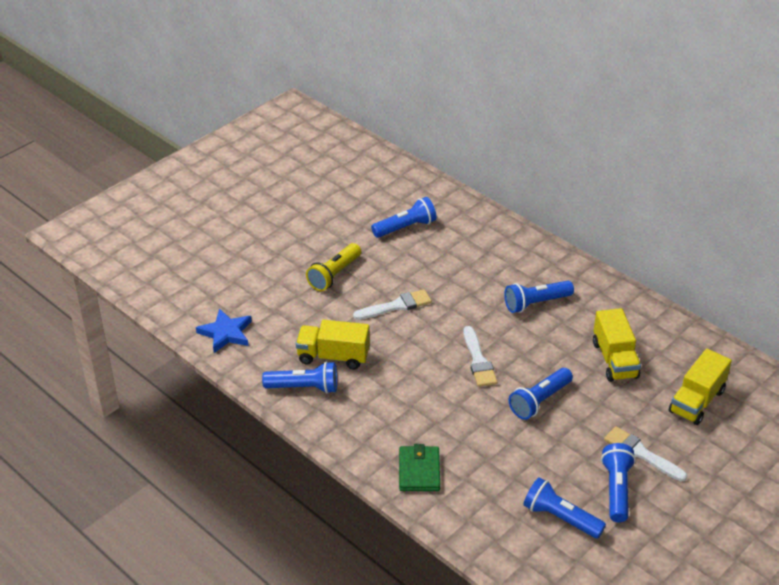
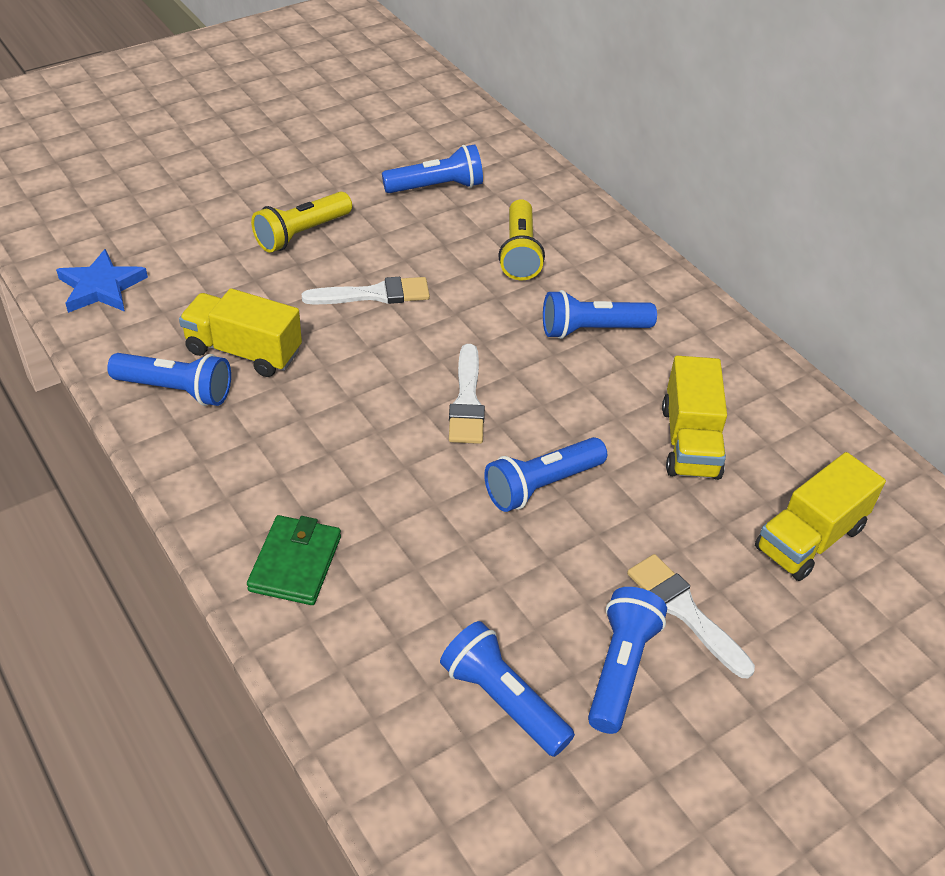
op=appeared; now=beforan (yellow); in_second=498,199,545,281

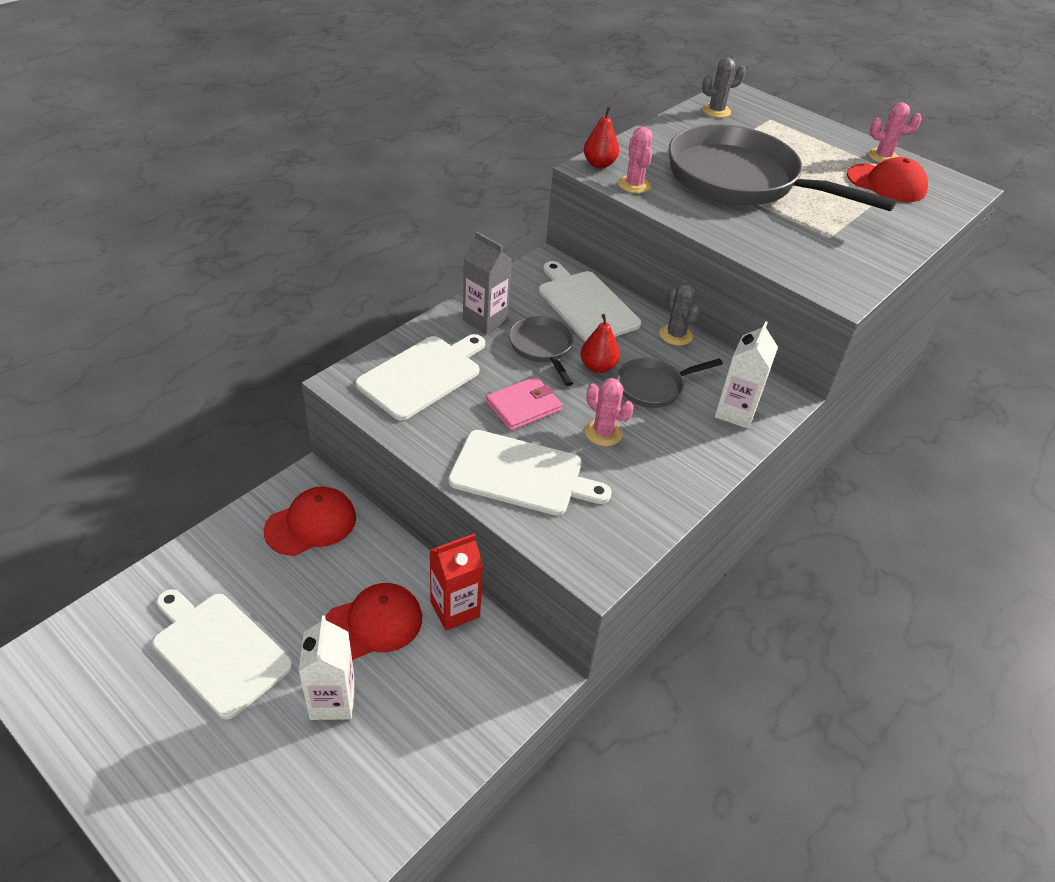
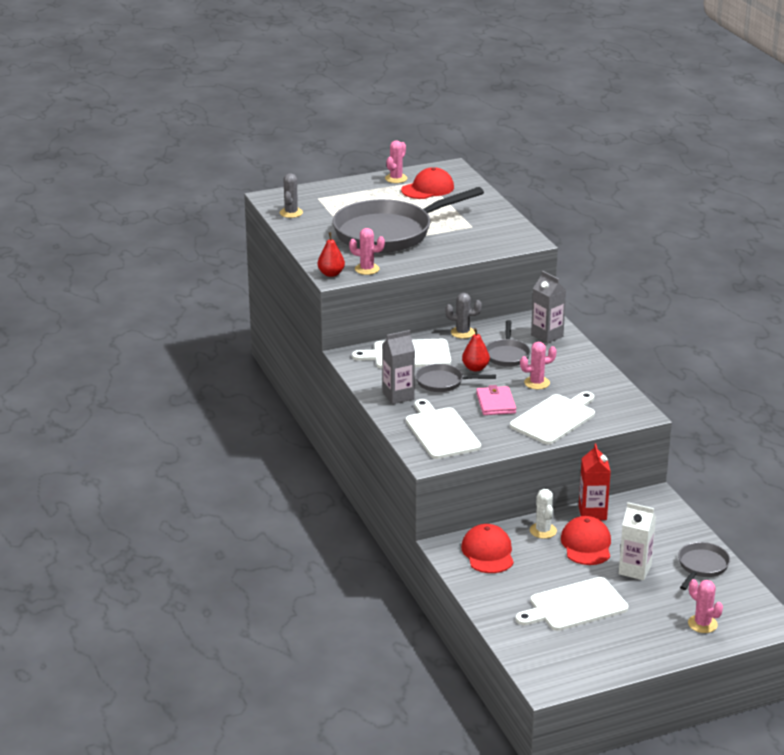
op=appeared; now=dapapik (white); in_second=530,489,557,539
op=appeared; now=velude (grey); in_second=678,542,730,590
op=appeared; now=dapapik (pink); in_second=688,579,723,633
op=colour; was=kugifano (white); now=kugifano (grey); in_first=715,321,778,429; in_second=531,271,566,344

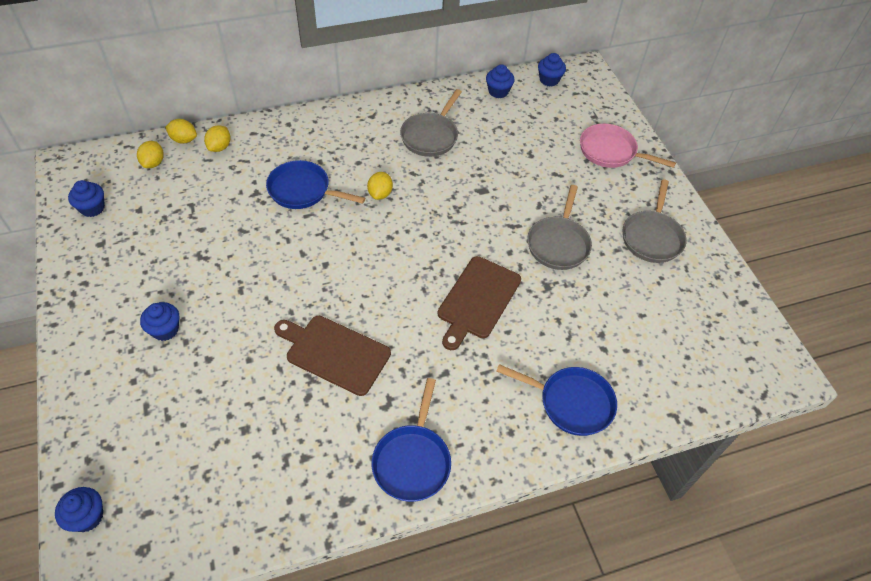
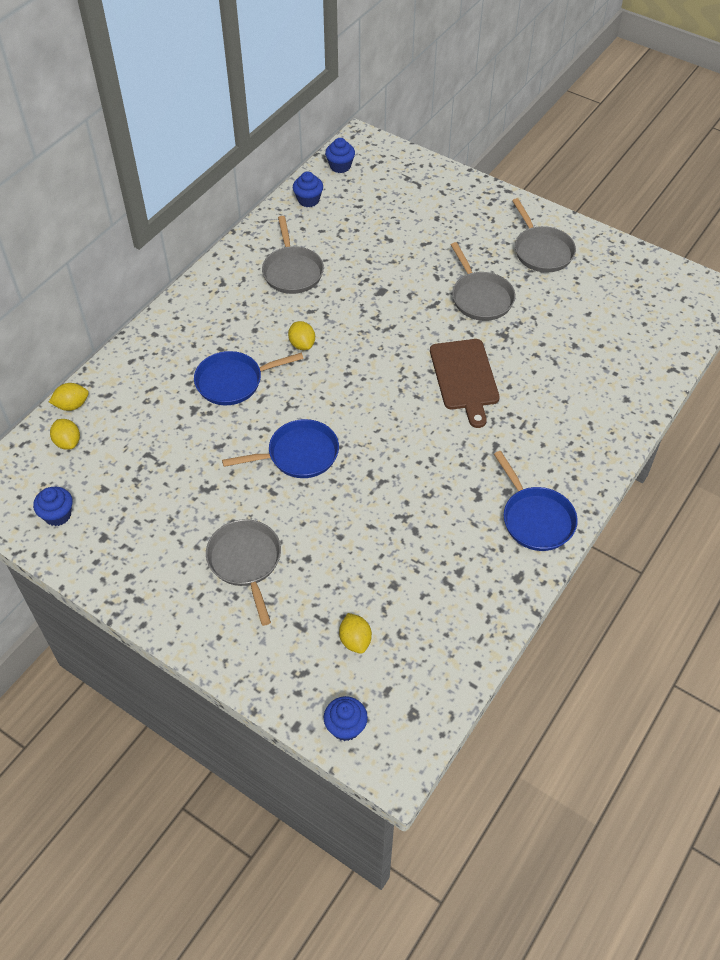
op=missing; was=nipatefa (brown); in_first=274,316,391,396
op=missing; was=velude (pink); in_first=580,124,676,168
op=relocated; was=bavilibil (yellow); in_first=204,125,231,152; in_second=339,613,372,654
op=relocated; was=velude (blue); in_first=496,364,617,436; in_second=222,419,339,478
op=exchanged; was=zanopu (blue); now=velude (grey); in_first=140,302,179,341; in_second=206,519,281,626

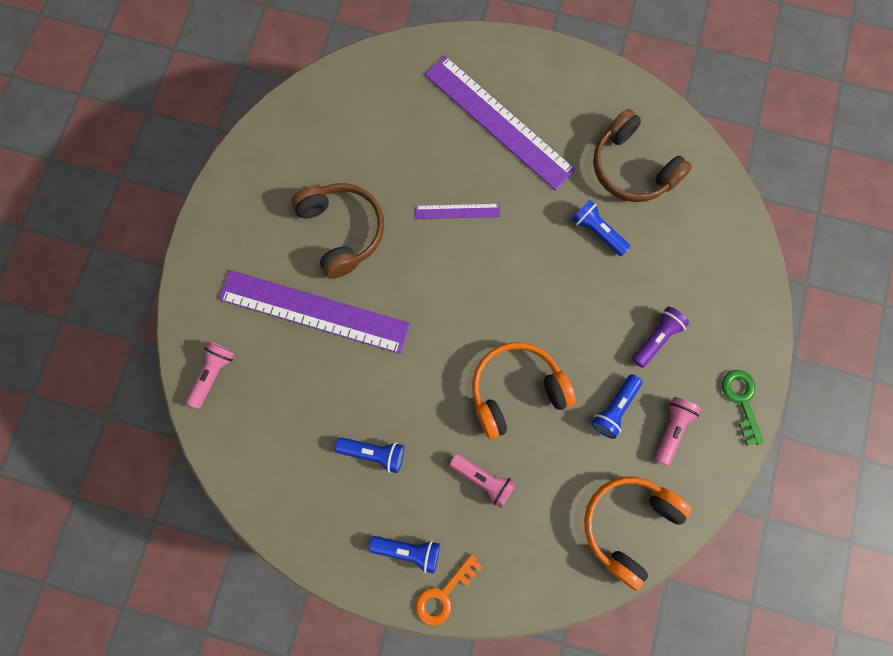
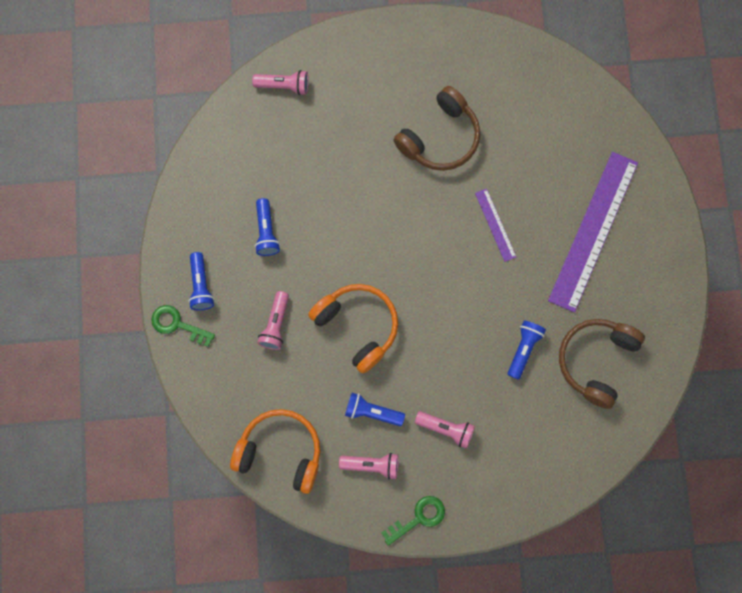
op=missing; was=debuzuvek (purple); in_first=219,270,411,354
op=colour; was=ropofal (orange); now=ropofal (green); in_first=416,554,483,626; in_second=151,305,215,347
op=colour; was=beforan (purple); now=beforan (pink); in_first=632,307,689,368; in_second=415,411,475,449

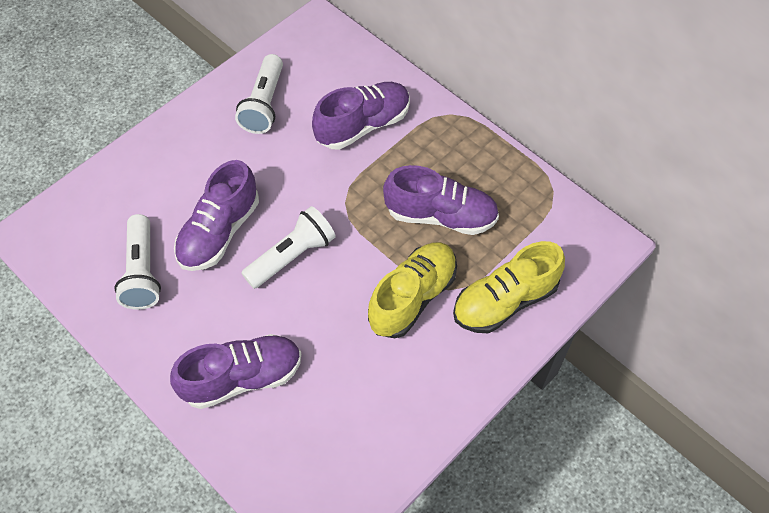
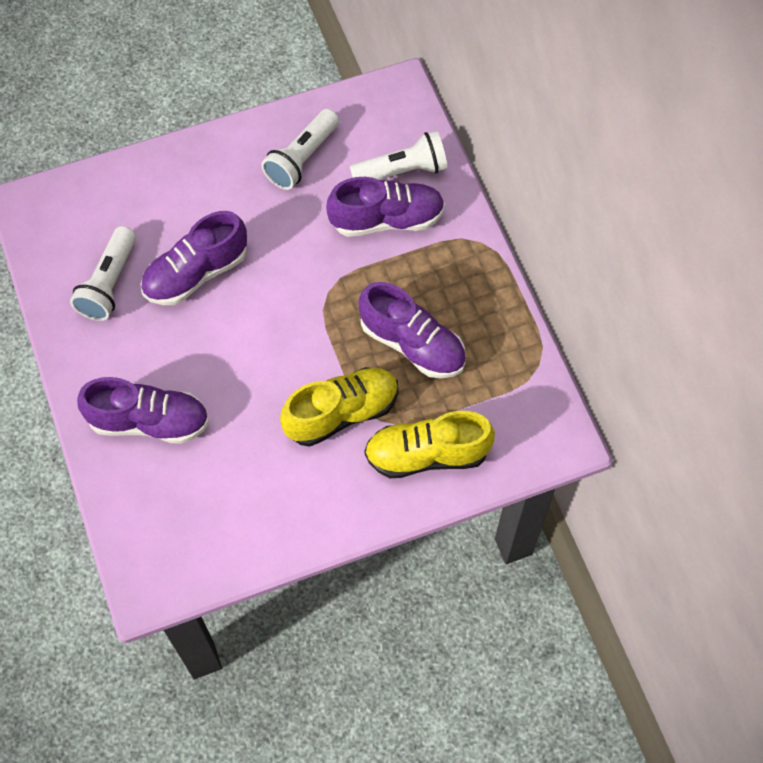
op=relocated; was=beforan (white); in_first=241,206,336,289; in_second=350,131,448,180

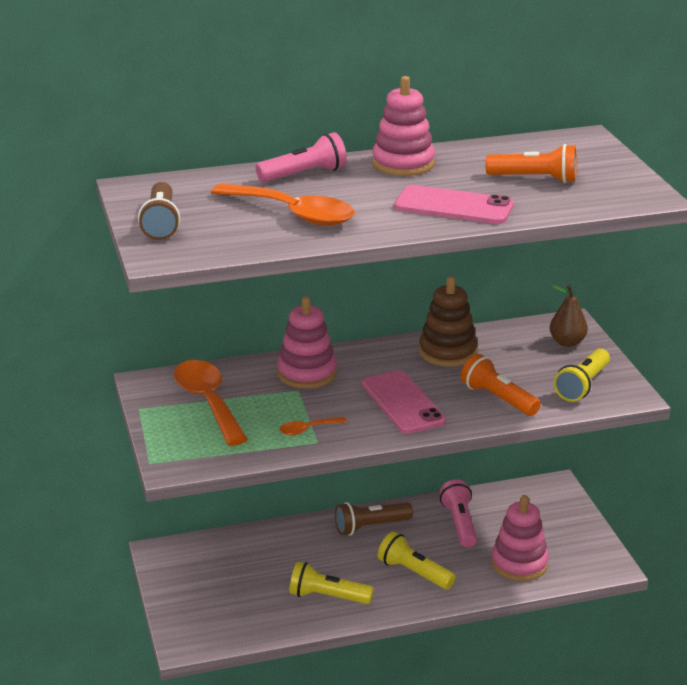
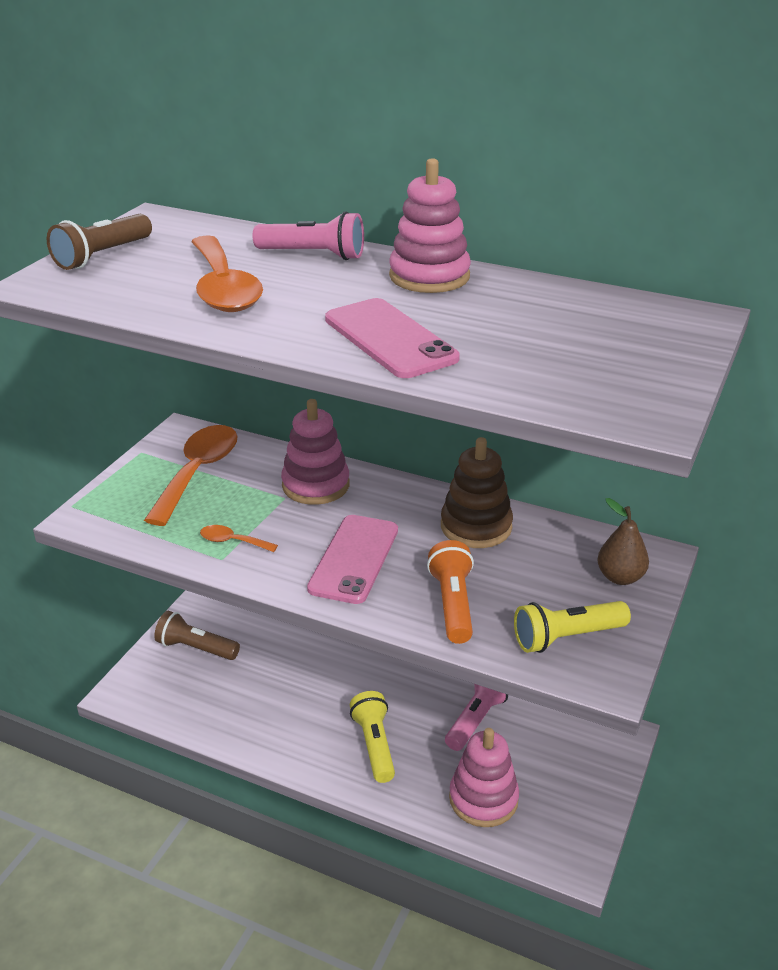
op=missing; was=beforan (yellow); in_first=289,561,374,604
op=missing; was=beforan (orange); in_first=485,144,577,183
op=relocated; was=beforan (brown); in_first=335,502,413,536; in_second=154,611,240,660

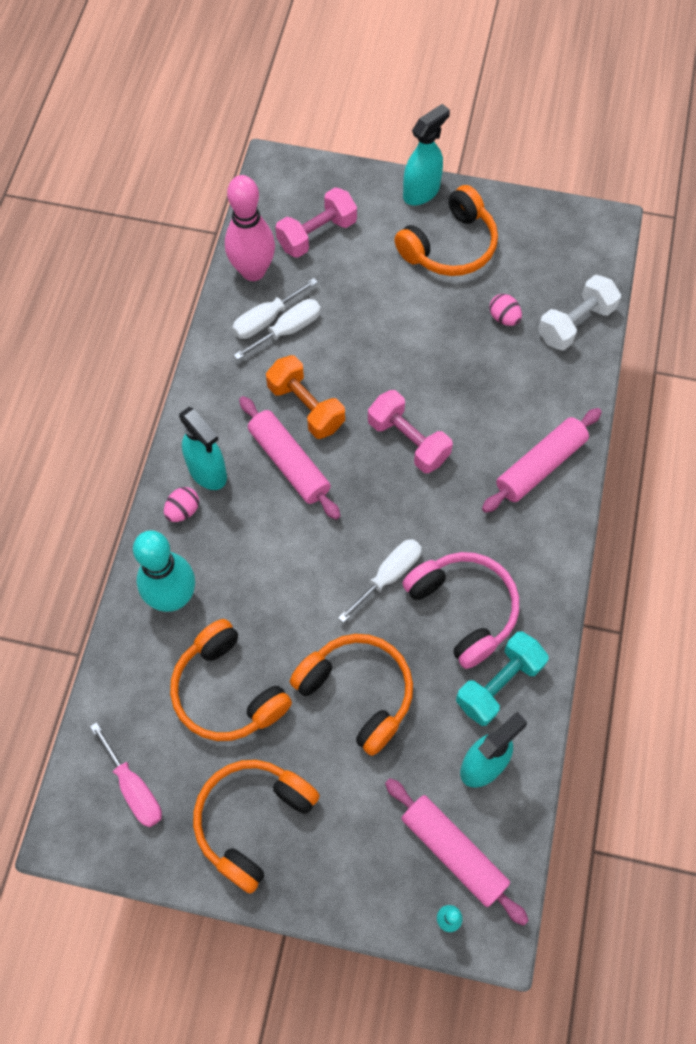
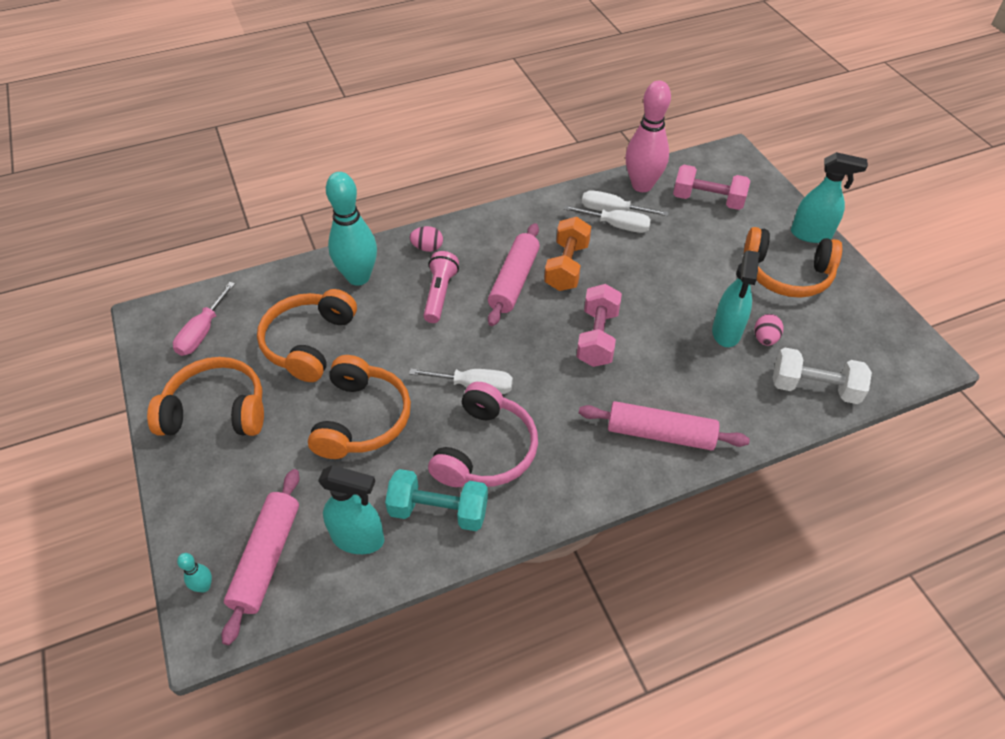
op=appeared; now=beforan (pink); in_second=423,251,459,323
op=relocated; was=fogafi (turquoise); in_first=179,407,227,490; in_second=712,250,760,347

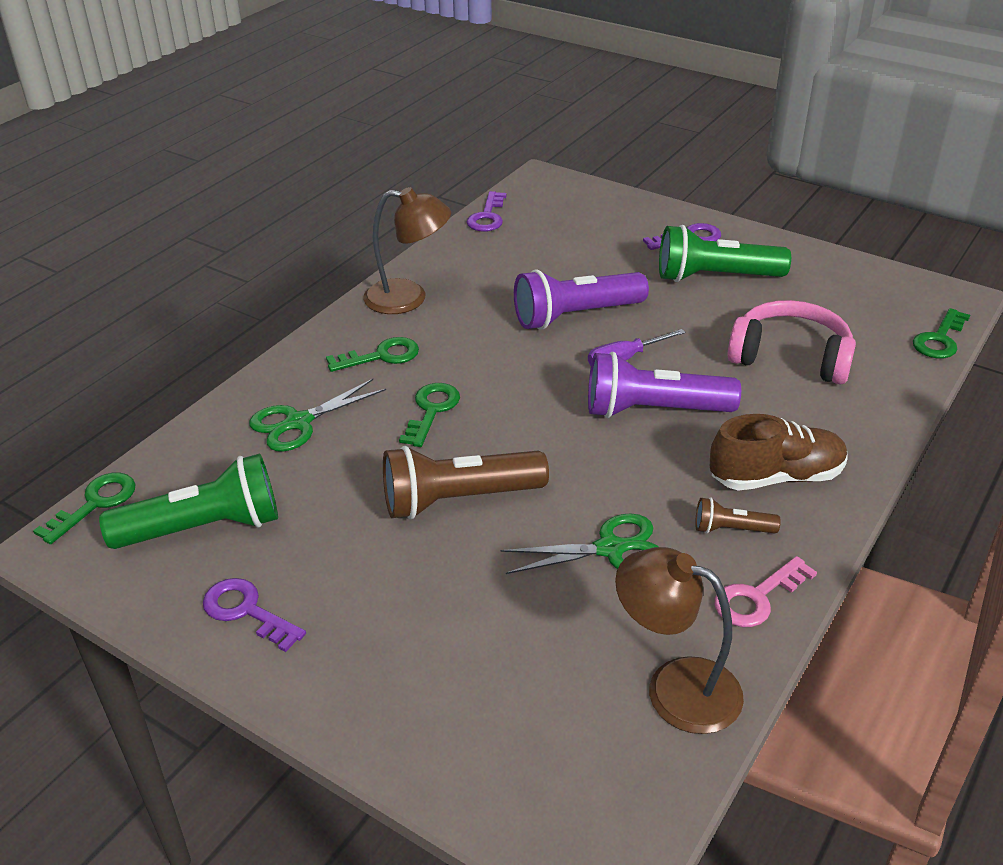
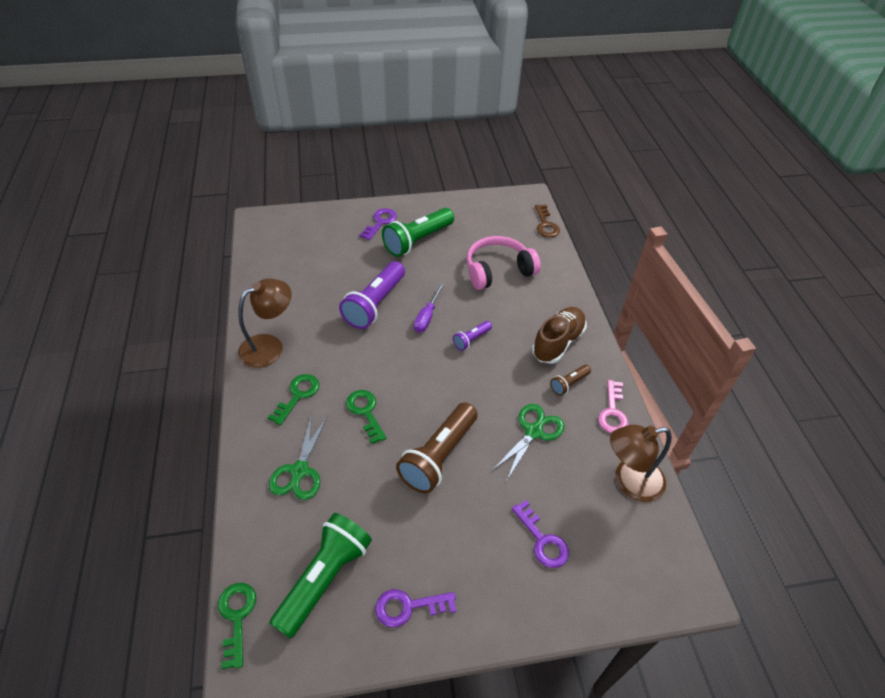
op=relocated; was=ropofal (purple); in_first=467,191,507,232; in_second=512,500,569,568
op=colour; was=ropofal (green); now=ropofal (brown); in_first=913,308,970,358; in_second=535,205,560,237
op=size; was=beforan (purple); in_first=588,352,741,418; in_second=453,321,492,351; ratio=0.49

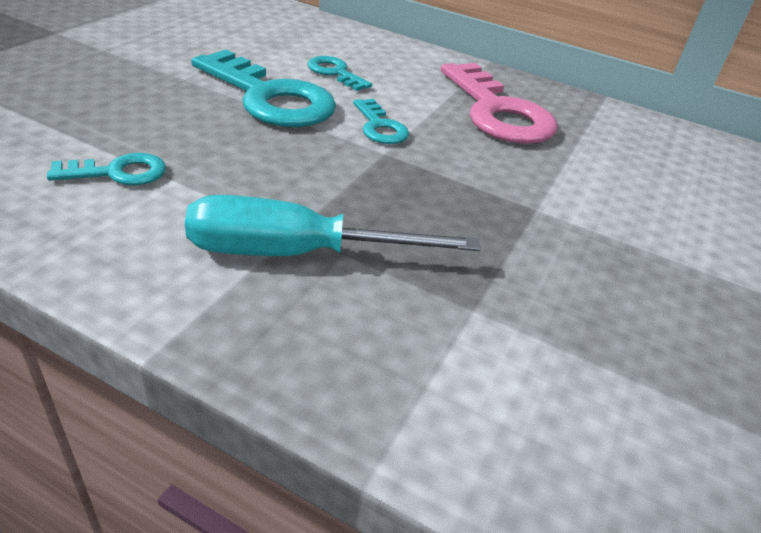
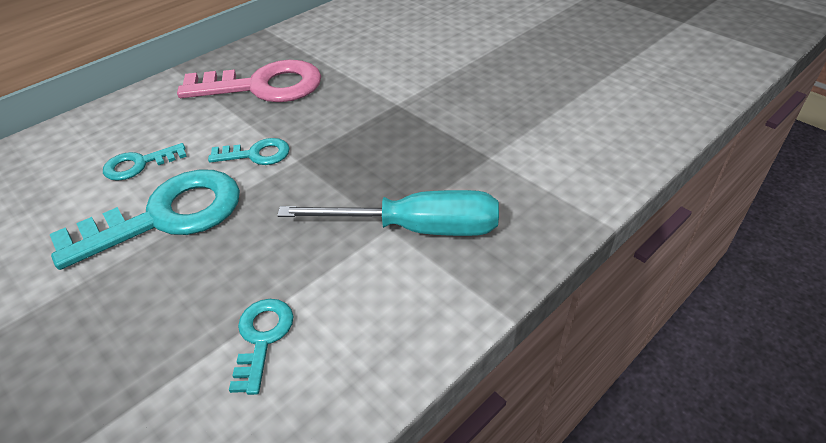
op=spun; was=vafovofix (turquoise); in_first=185,195,481,256; in_second=277,190,499,236; clockwise=-105

